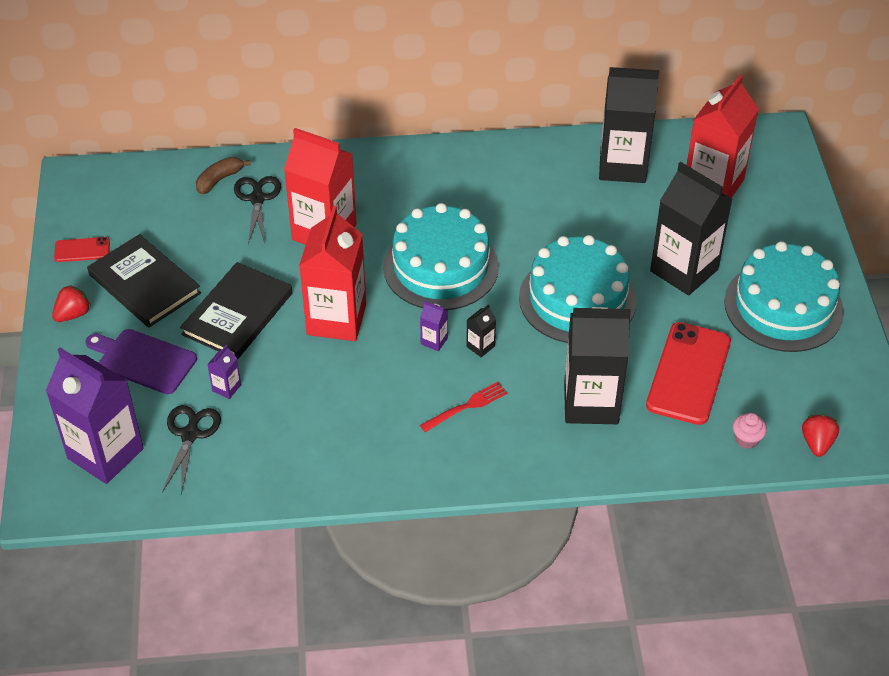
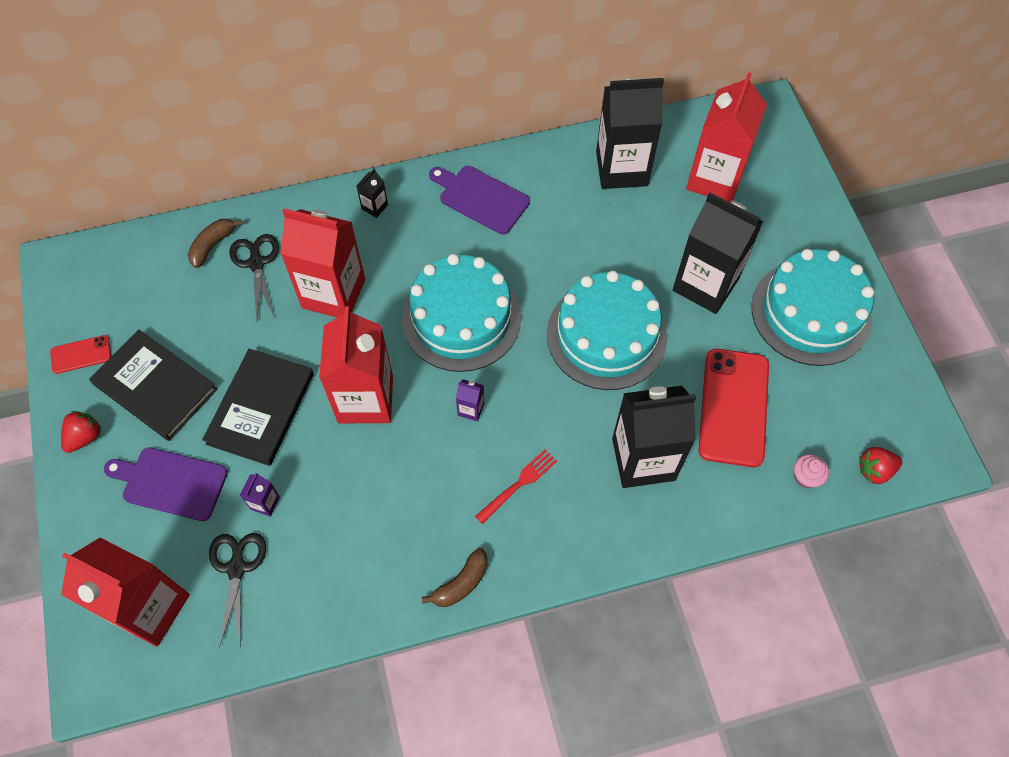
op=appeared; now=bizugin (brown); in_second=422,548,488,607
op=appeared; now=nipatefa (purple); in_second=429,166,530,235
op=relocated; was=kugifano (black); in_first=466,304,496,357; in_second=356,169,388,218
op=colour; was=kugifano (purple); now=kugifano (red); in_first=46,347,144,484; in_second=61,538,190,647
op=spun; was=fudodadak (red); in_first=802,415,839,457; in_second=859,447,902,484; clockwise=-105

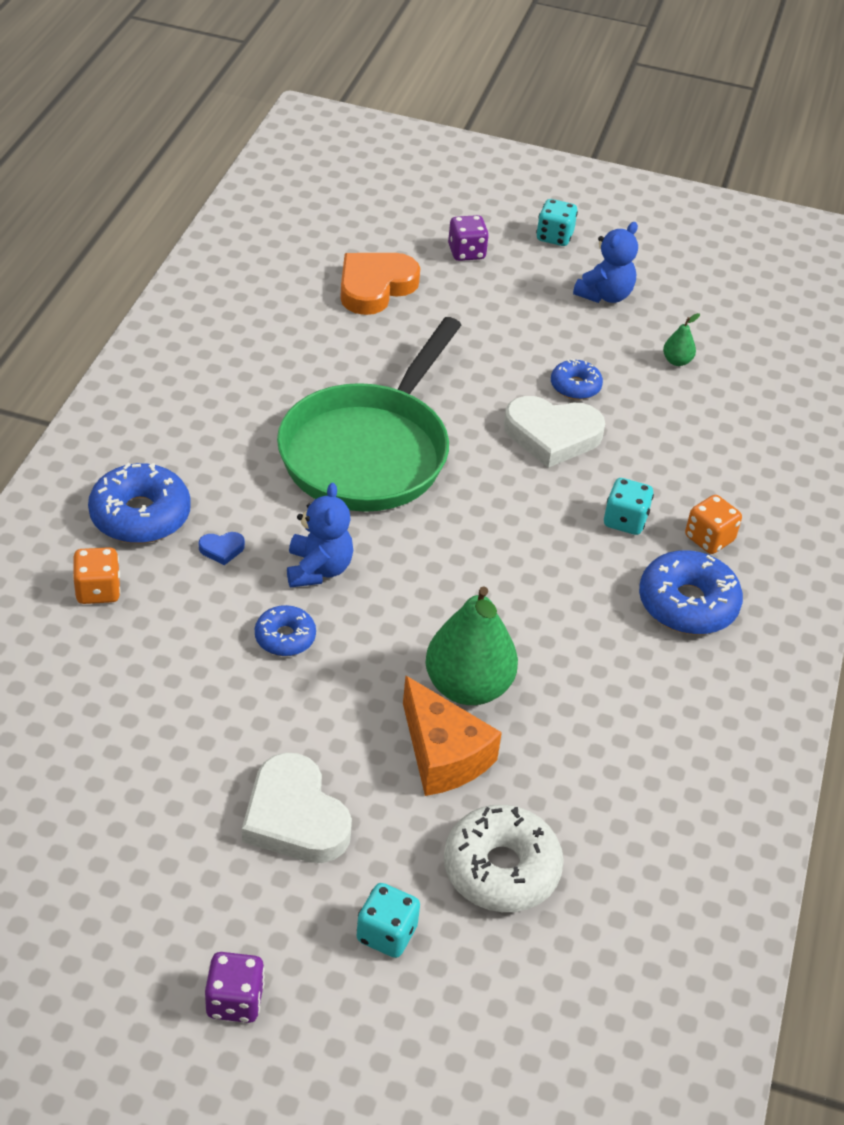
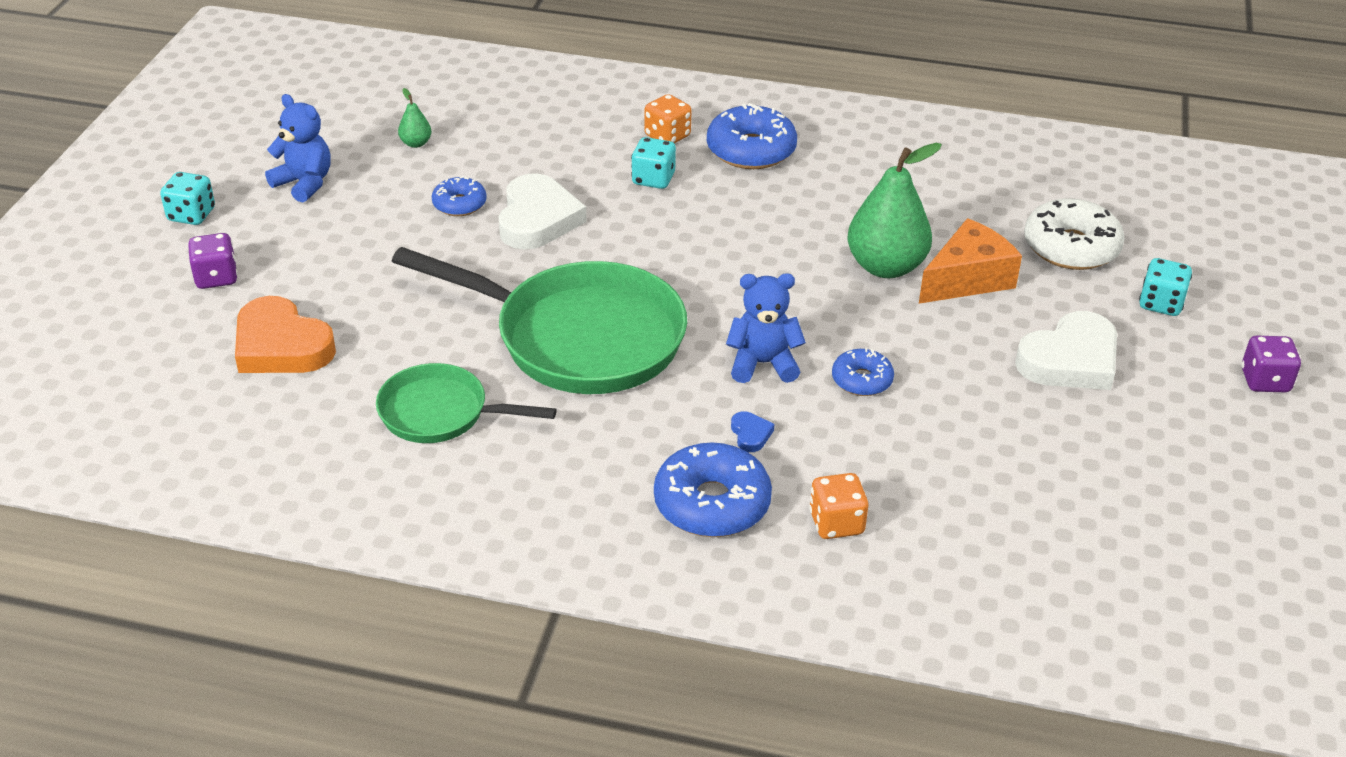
op=appeared; now=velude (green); in_second=376,363,557,443

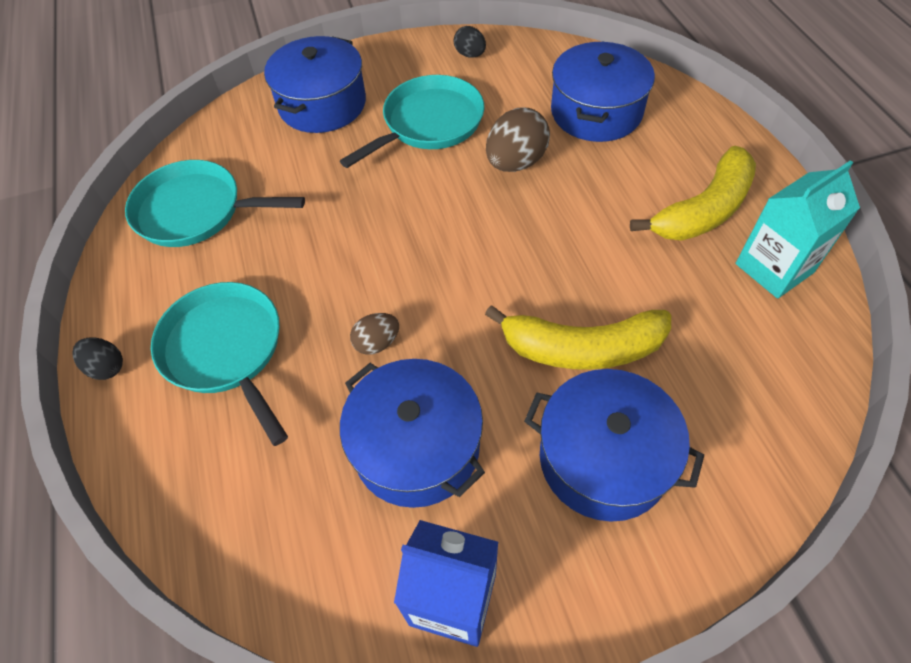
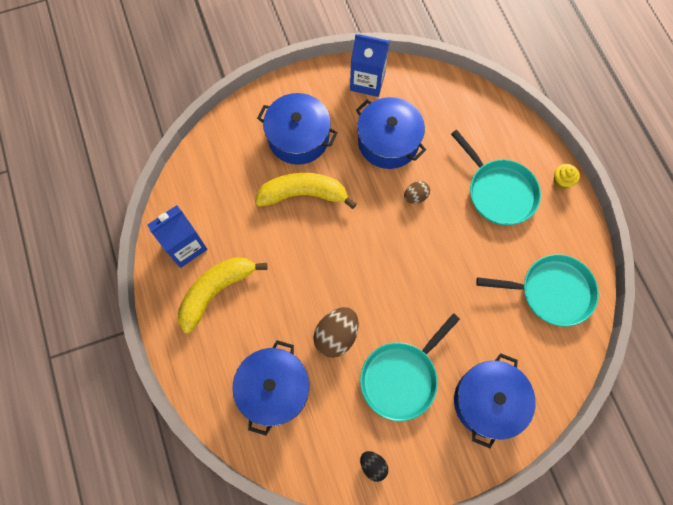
op=exchanged; was=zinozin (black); now=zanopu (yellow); in_first=72,338,123,380; in_second=554,164,580,189
op=colour; was=kugifano (turquoise); now=kugifano (blue); in_first=735,160,860,299; in_second=147,205,207,268

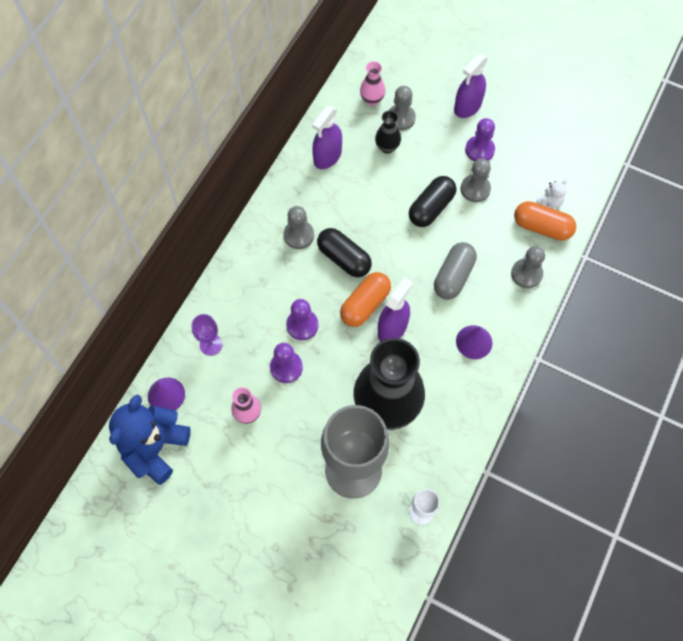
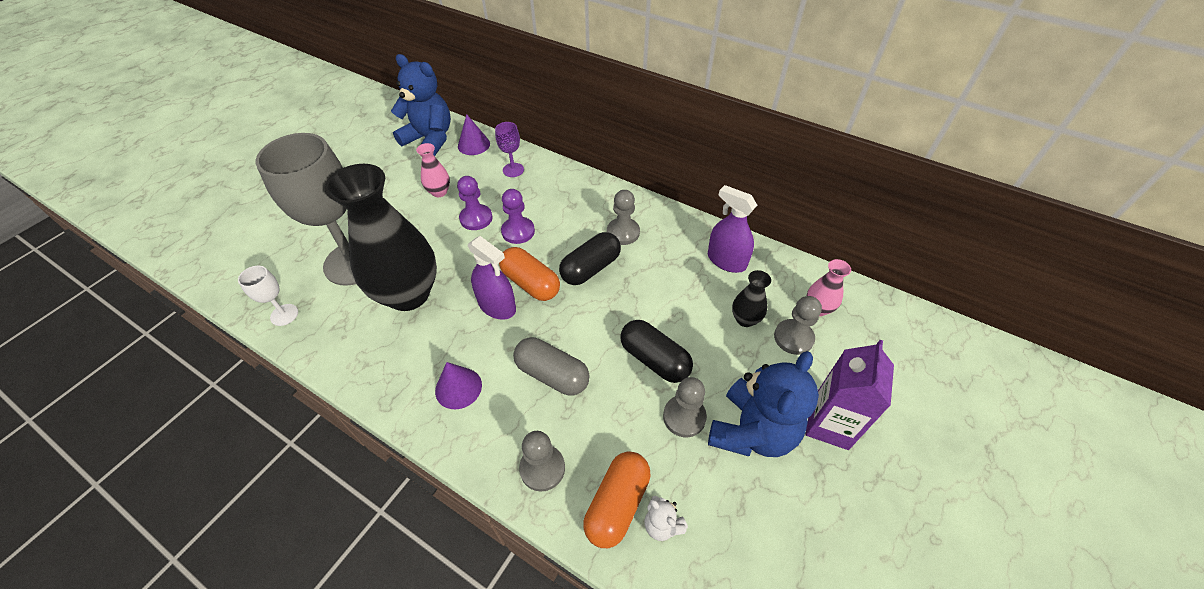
op=exchanged; was=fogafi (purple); now=kugifano (purple); in_first=454,54,488,118; in_second=805,340,894,450
op=exchanged; was=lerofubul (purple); now=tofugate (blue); in_first=465,118,495,161; in_second=708,351,819,457

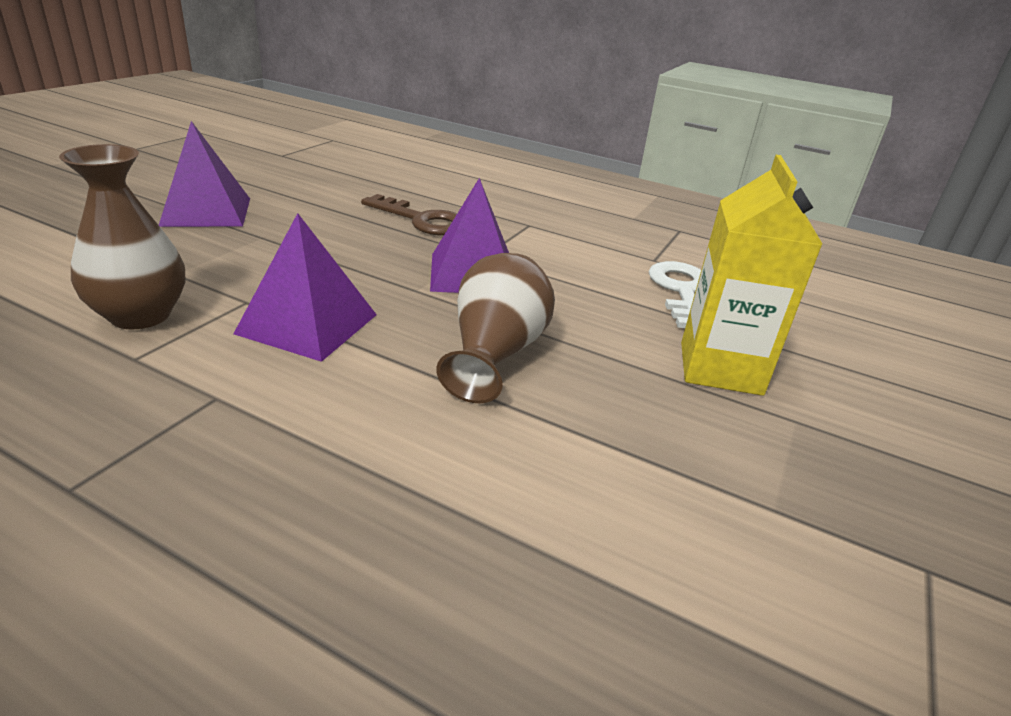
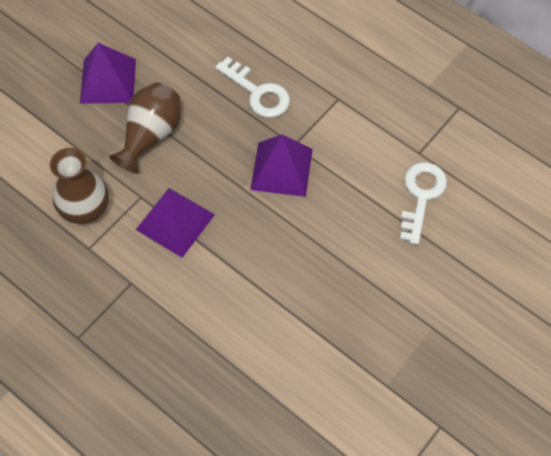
op=missing; was=kugifano (yellow); in_first=681,155,823,396
op=relocated; was=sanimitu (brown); in_first=436,253,555,403; in_second=109,82,181,174
op=colour; was=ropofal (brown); now=ropofal (white); in_first=361,194,457,236; in_second=215,57,290,118

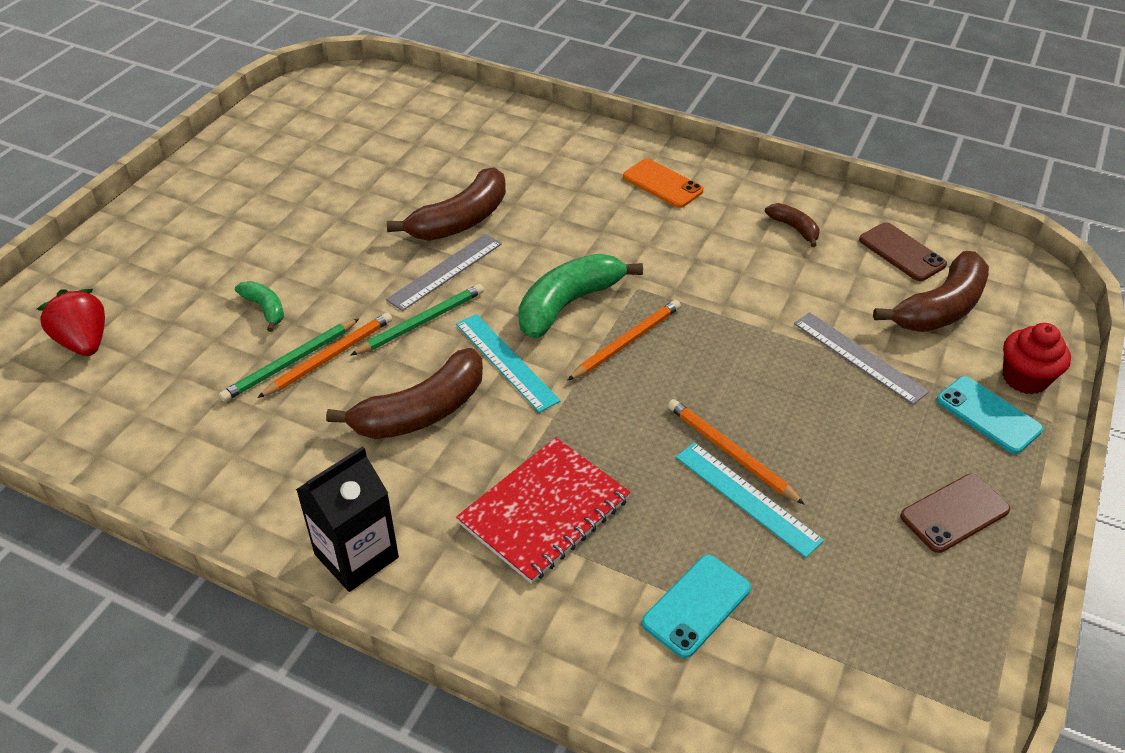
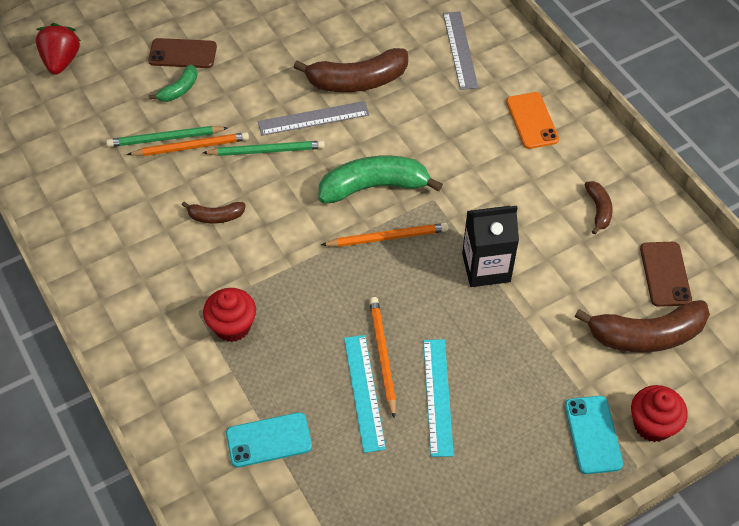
op=relocated; was=kugifano (black); in_first=296,446,399,592; in_second=462,206,519,287
op=relocated; was=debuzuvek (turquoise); in_first=456,314,561,413; in_second=423,339,454,457
op=relocated; was=debuzuvek (grey); in_first=794,312,929,405; in_second=443,11,478,90
op=relocated; was=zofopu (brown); in_first=900,474,1011,553; in_second=148,38,217,68
op=exchanged; was=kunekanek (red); now=zanopu (red); in_first=456,437,631,584; in_second=203,288,256,342
op=spun; was=bizugin (green); in_first=235,281,284,332; in_second=149,65,197,102; clockwise=45
op=size; was=bizugin (brown); in_first=326,348,483,439; in_second=182,202,246,224; ratio=0.51

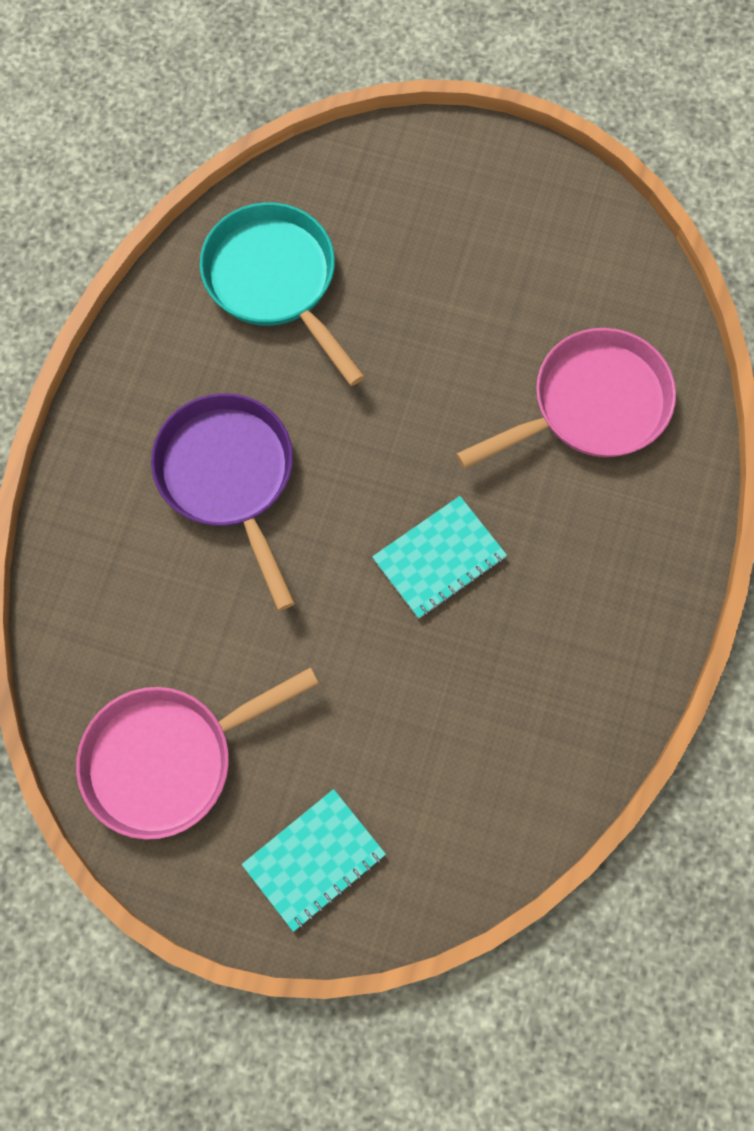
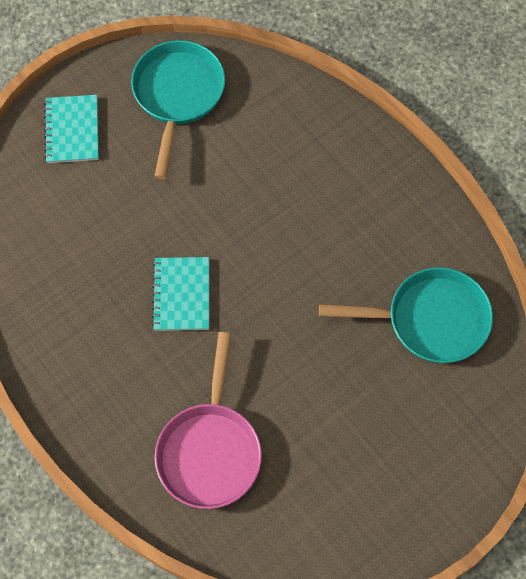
op=missing; was=velude (purple); in_first=151,393,295,611
op=colour; was=velude (pink); now=velude (turquoise); in_first=76,667,319,840; in_second=131,40,225,179

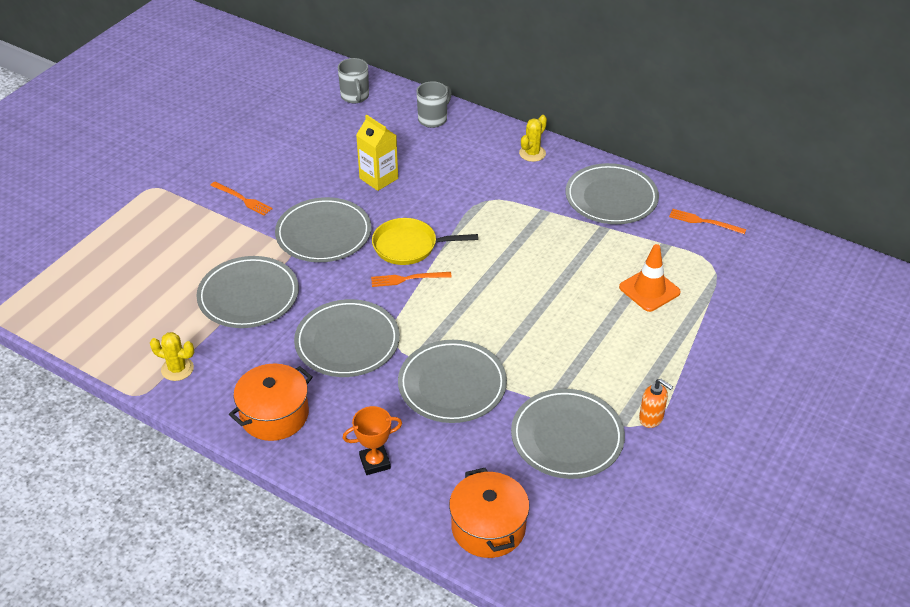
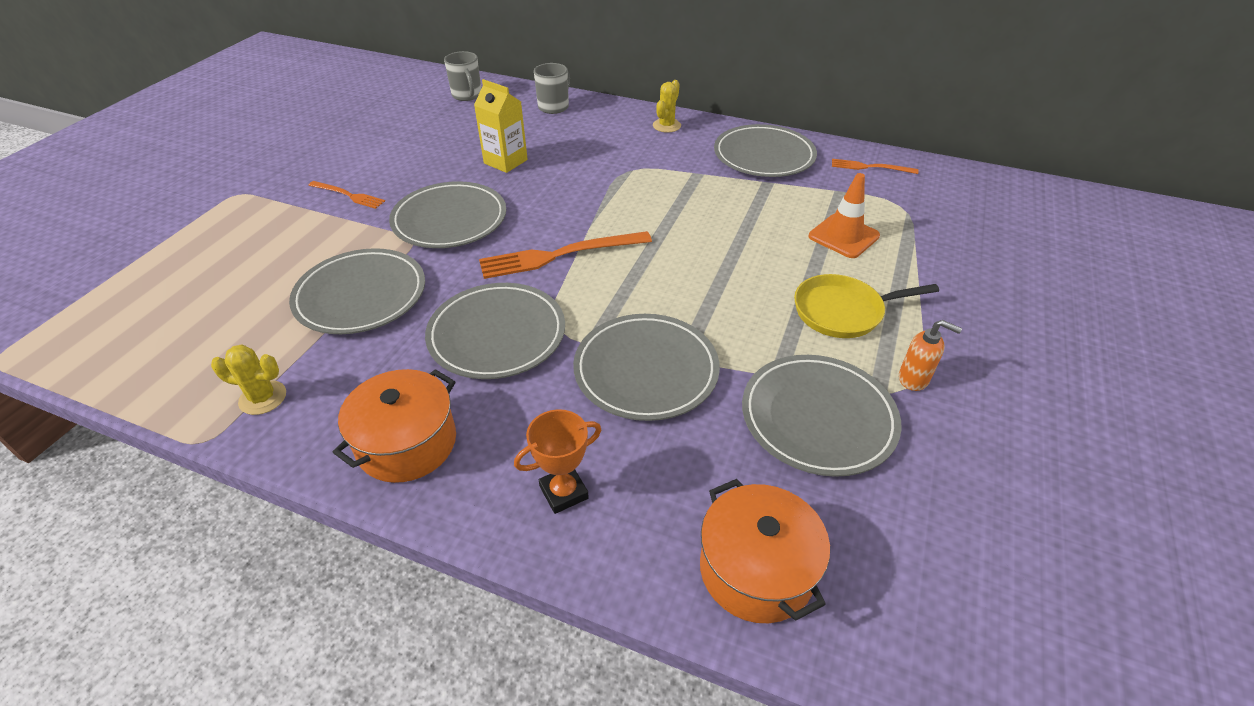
op=relocated; was=velude (yellow); in_first=372,218,478,265; in_second=794,274,939,338
op=size; was=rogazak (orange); in_first=371,272,452,287; in_second=479,231,652,279; ratio=1.77

